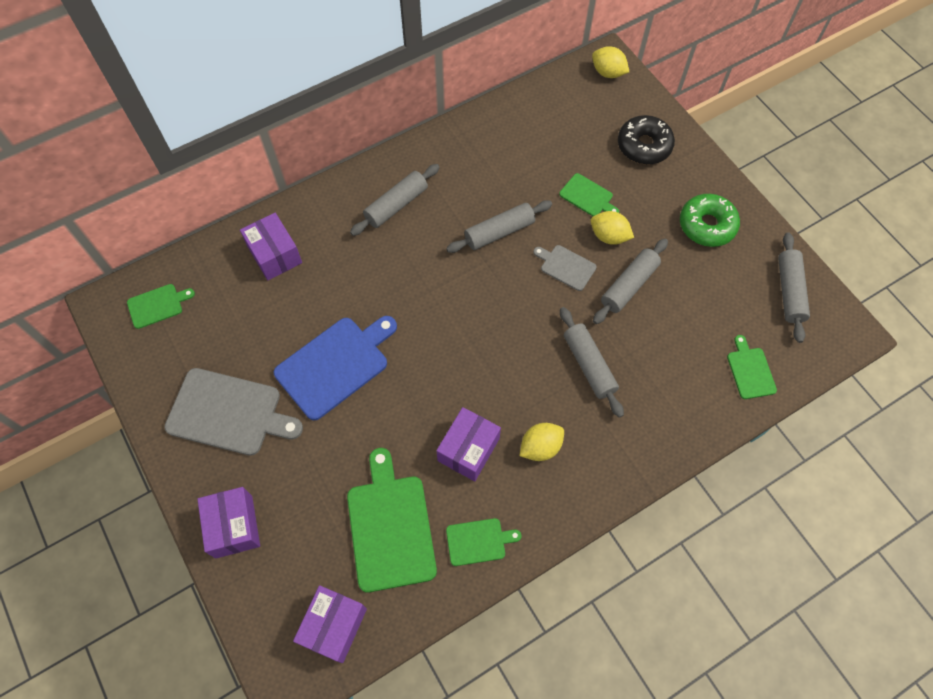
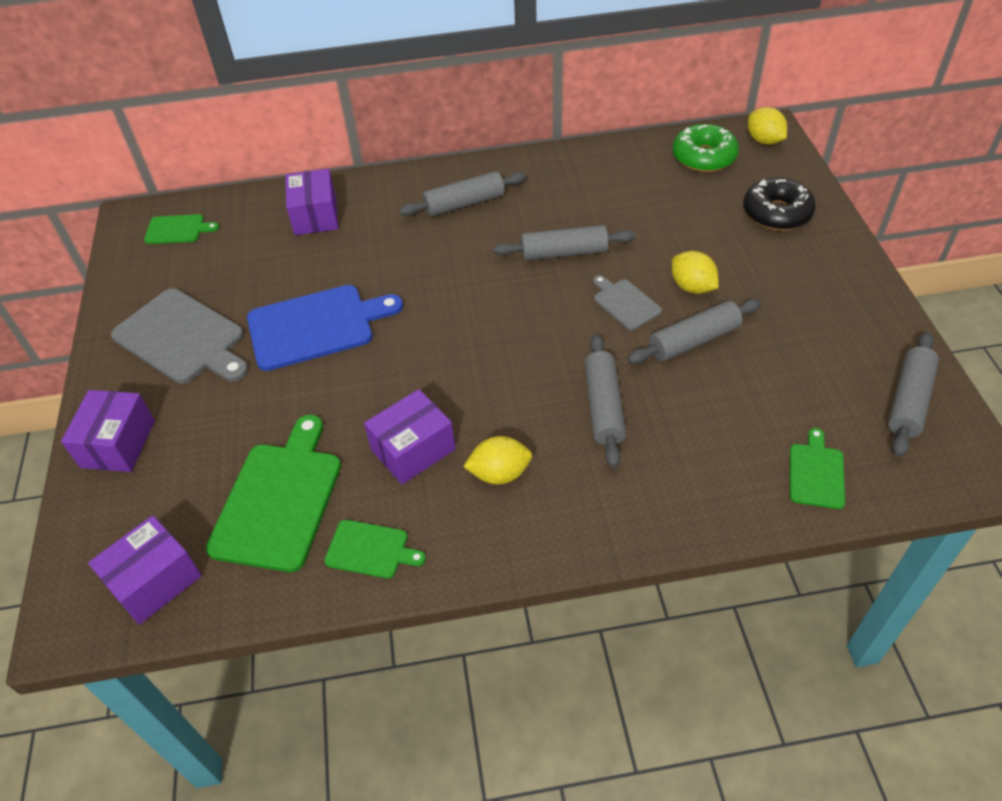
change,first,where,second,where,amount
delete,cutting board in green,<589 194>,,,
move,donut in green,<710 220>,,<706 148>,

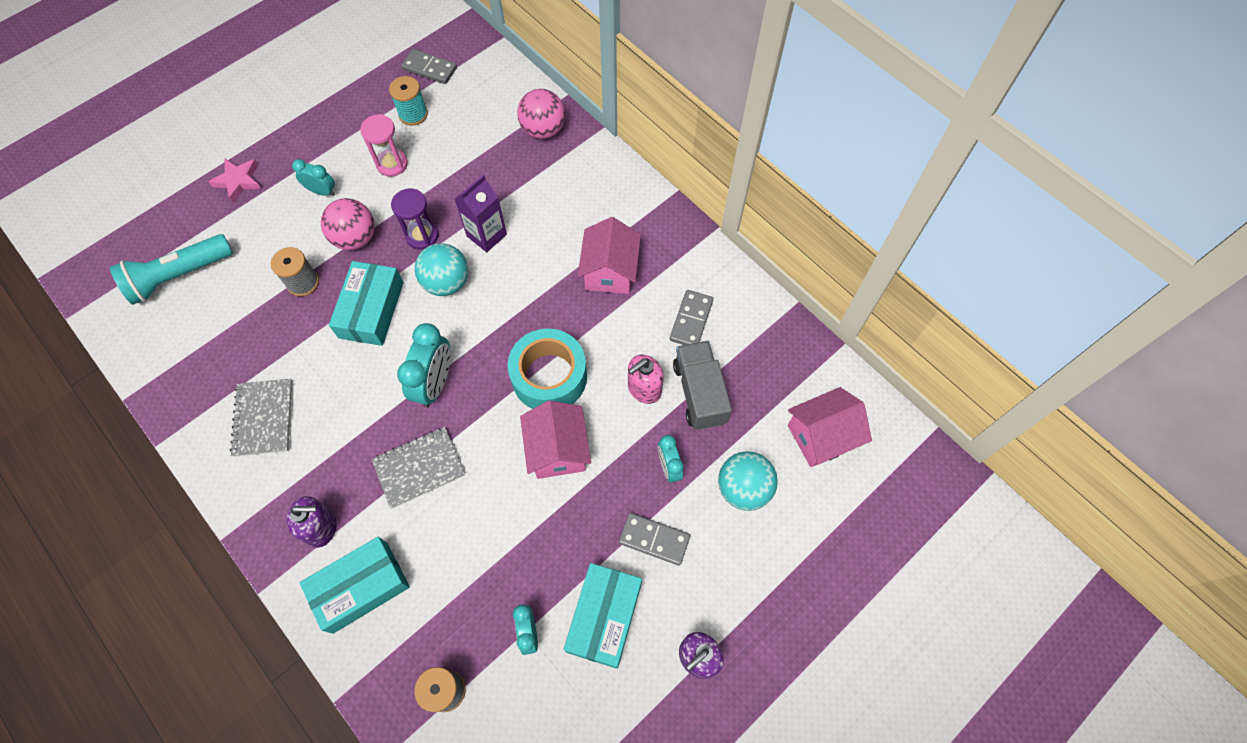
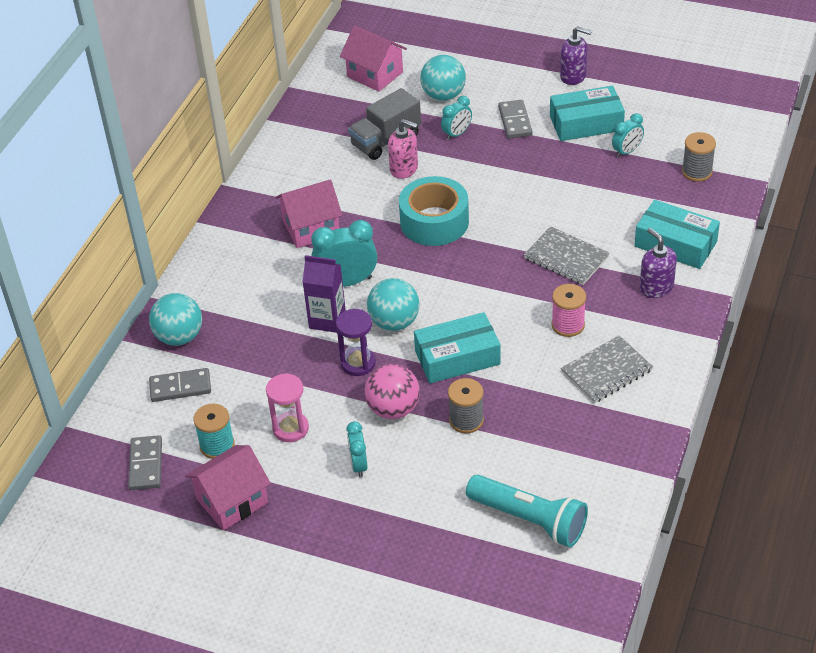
change,first,where,second,where,amount
recolor,ball in pink,<541 114>,ball in turquoise,<175 319>,
delete,star in pink,<235 180>,,,
move,domino in grey,<691 317>,,<180 385>,
move,clock in turquoise,<423 365>,,<344 253>,
move,house in pink,<555 440>,,<228 487>,
insert,,,spool in pink,<568 310>,

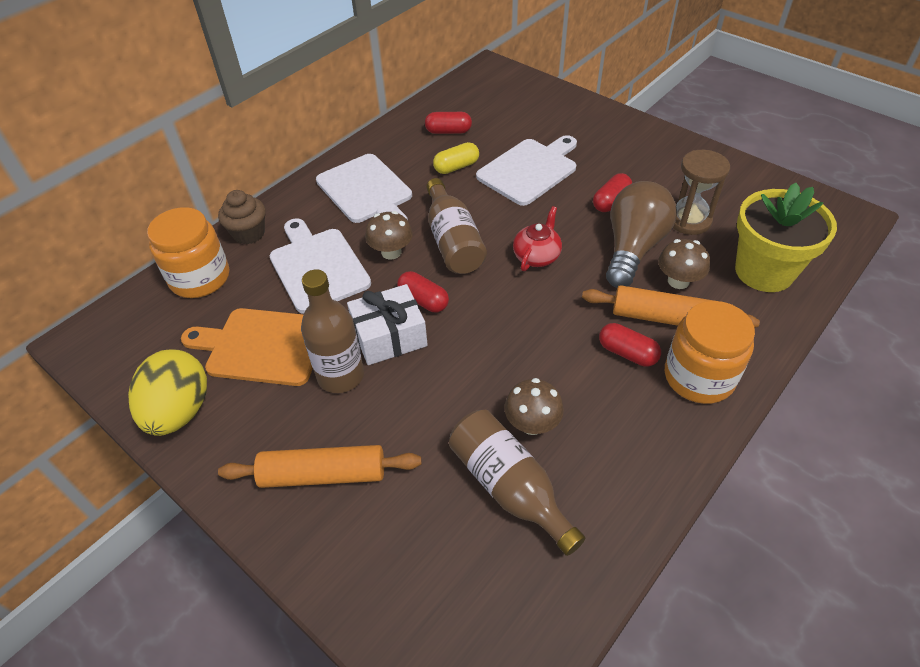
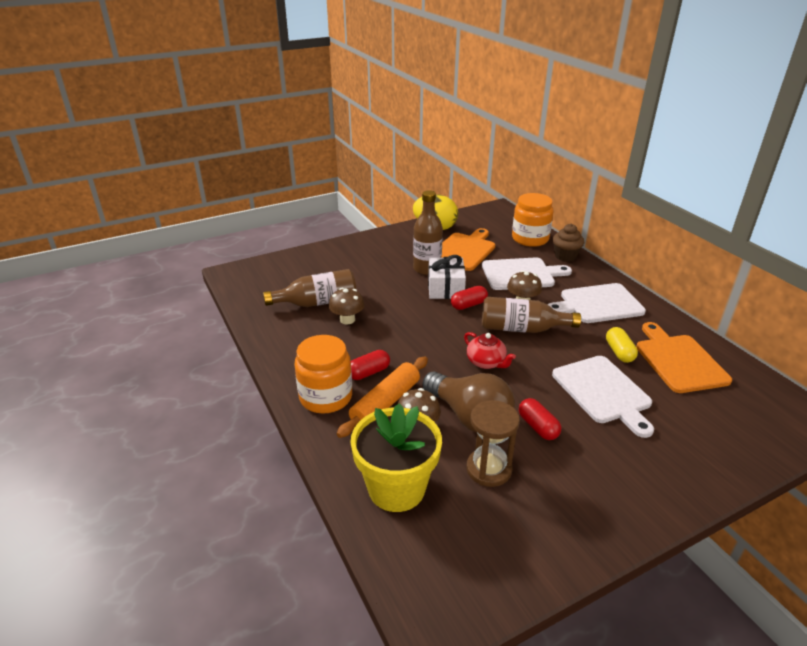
change,first,where,second,where,amount
replace,capsule in red,<448 123>,cutting board in orange,<684 357>,
delete,rolling pin in orange,<319 466>,,,

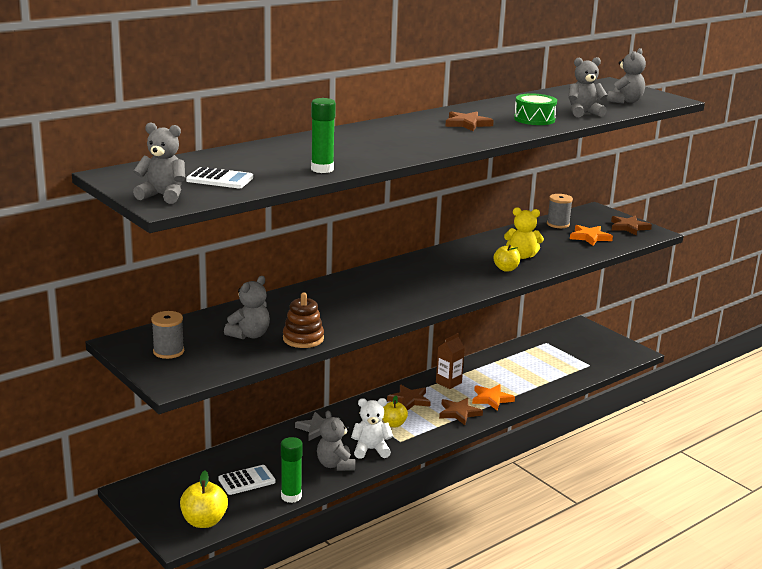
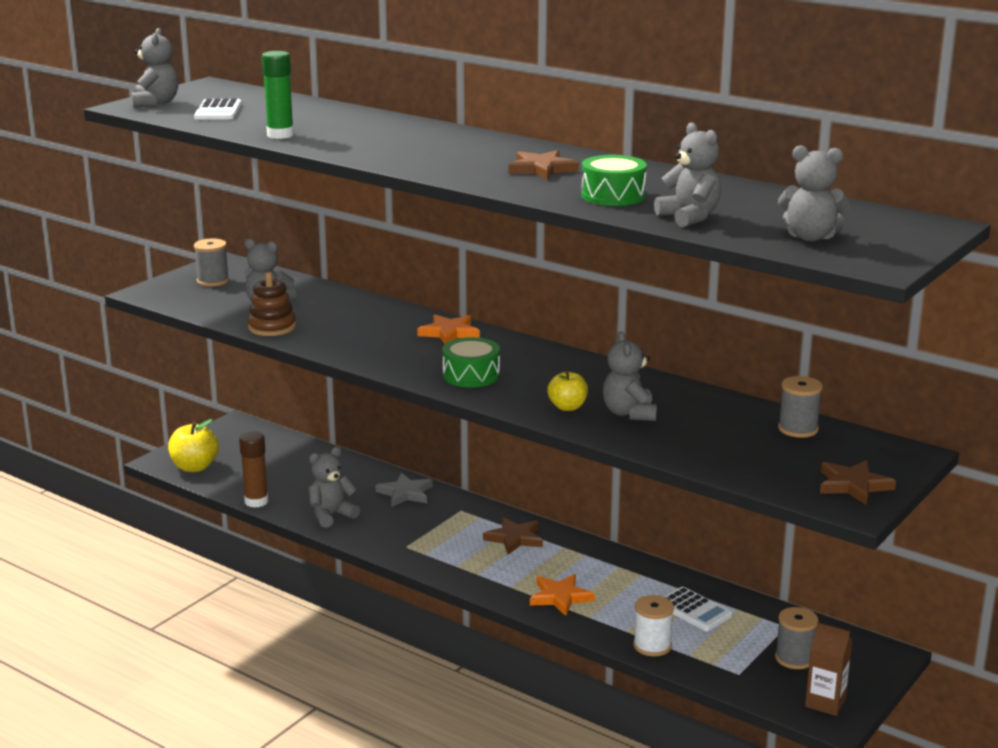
change,first,where,second,where,amount
recolor,teddy bear in yellow,<524 233>,teddy bear in grey,<630 376>,
move,star in orange,<591 235>,,<448 329>,
move,carton in brown,<450 361>,,<829 669>,
delete,apple in yellow,<395 411>,,,
delete,teddy bear in white,<372 428>,,,
delete,star in brown,<461 411>,,,
recolor,glue stick in green,<292 470>,glue stick in brown,<253 470>,
move,calculator in white,<247 480>,,<698 609>,
insert,,,drum in green,<471 362>,
insert,,,spool in white,<653 625>,
insert,,,spool in grey,<797 638>,

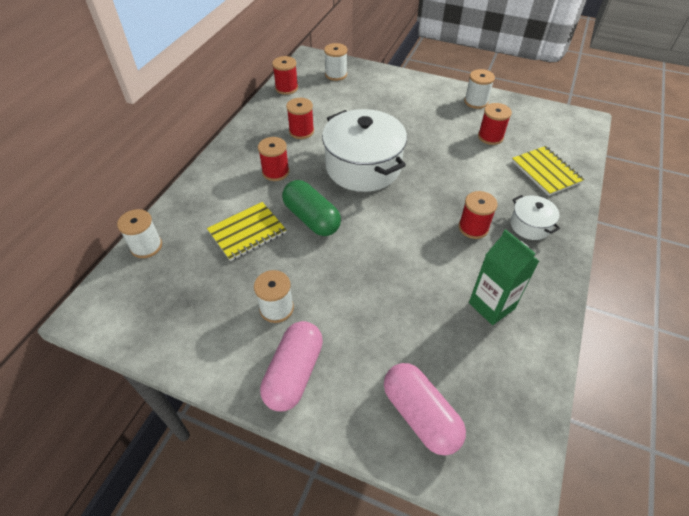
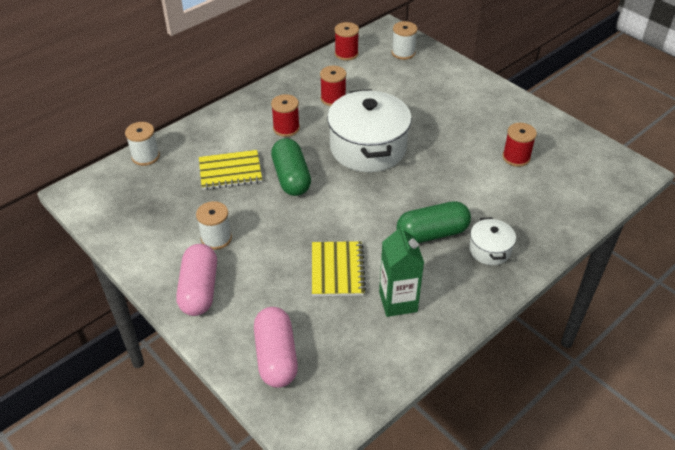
change,first,where,second,where,amount
delete,spool in white,<479 89>,,,
move,notebook in yellow,<548 171>,,<339 268>,
replace,spool in red,<478 215>,capsule in green,<434 222>,
rotate,capsule in pink,<291 366>,,<196 280>,45 degrees counterclockwise

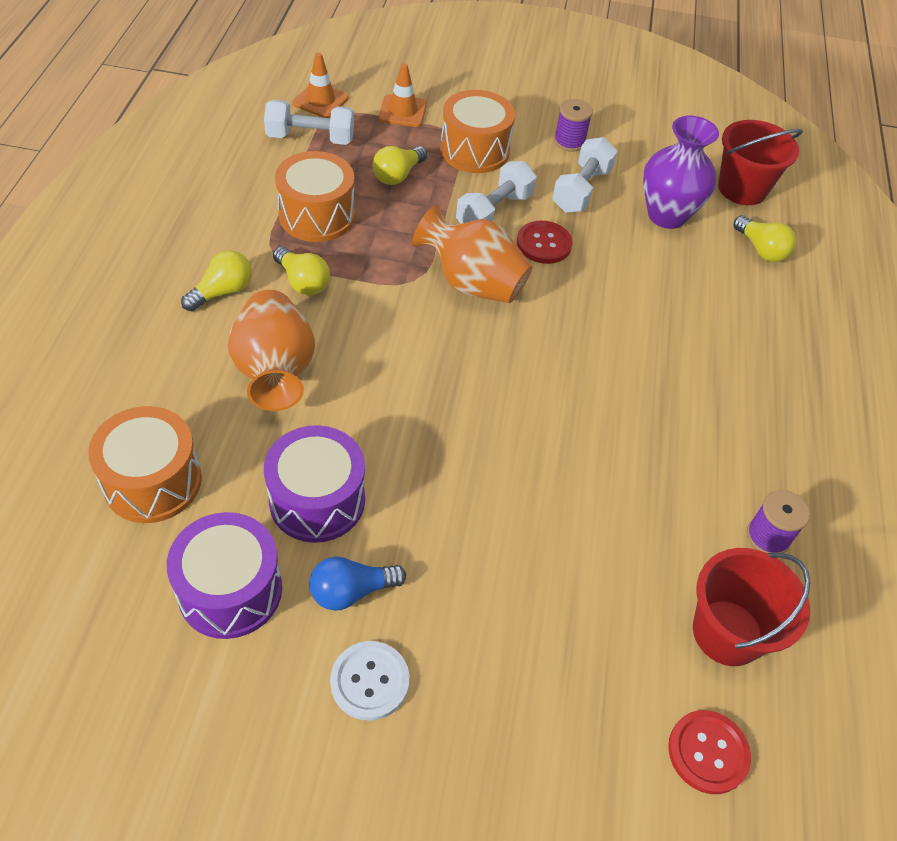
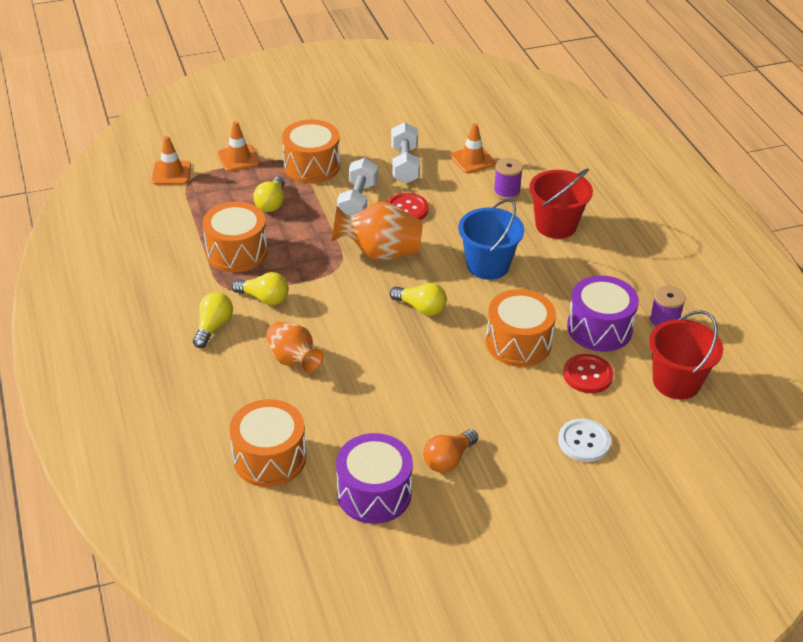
change,first,where,second,where,amount
move,spool in purple,<573 125>,,<508 179>,
delete,dumbbell in white,<309 122>,,,
replace,vase in purple,<681 172>,traffic cone in orange,<473 148>,
move,bucket in red,<760 162>,,<561 203>,
move,light bulb in yellow,<764 238>,,<418 299>,
resize,vase in orange,<271 350>,,<294 347>,x0.67
move,drum in purple,<314 484>,,<603 313>,
recolor,light bulb in blue,<357 583>,light bulb in orange,<450 451>,
move,button in white,<370 681>,,<584 440>,
move,button in red,<709 752>,,<588 373>,
insert,,,bucket in blue,<491 239>,
insert,,,drum in orange,<521 328>,

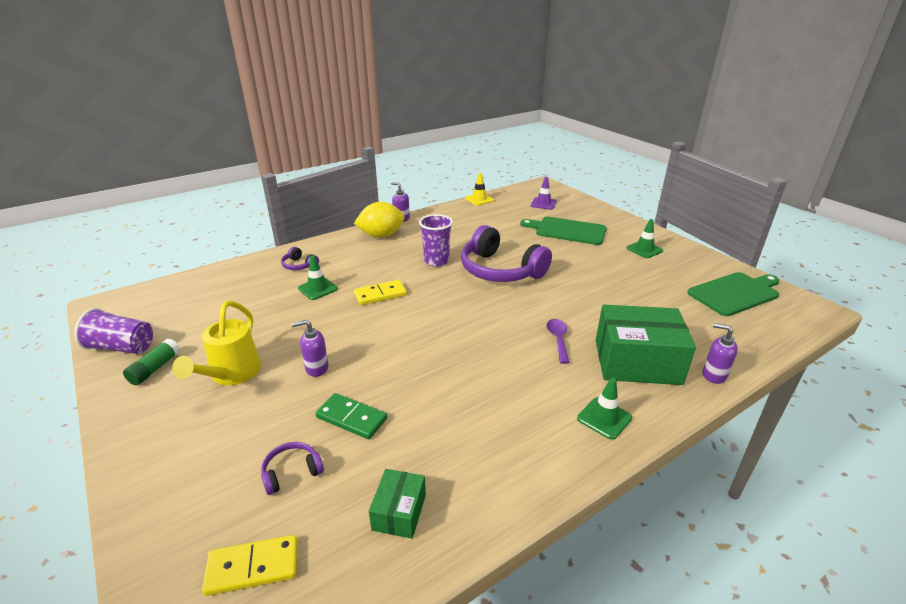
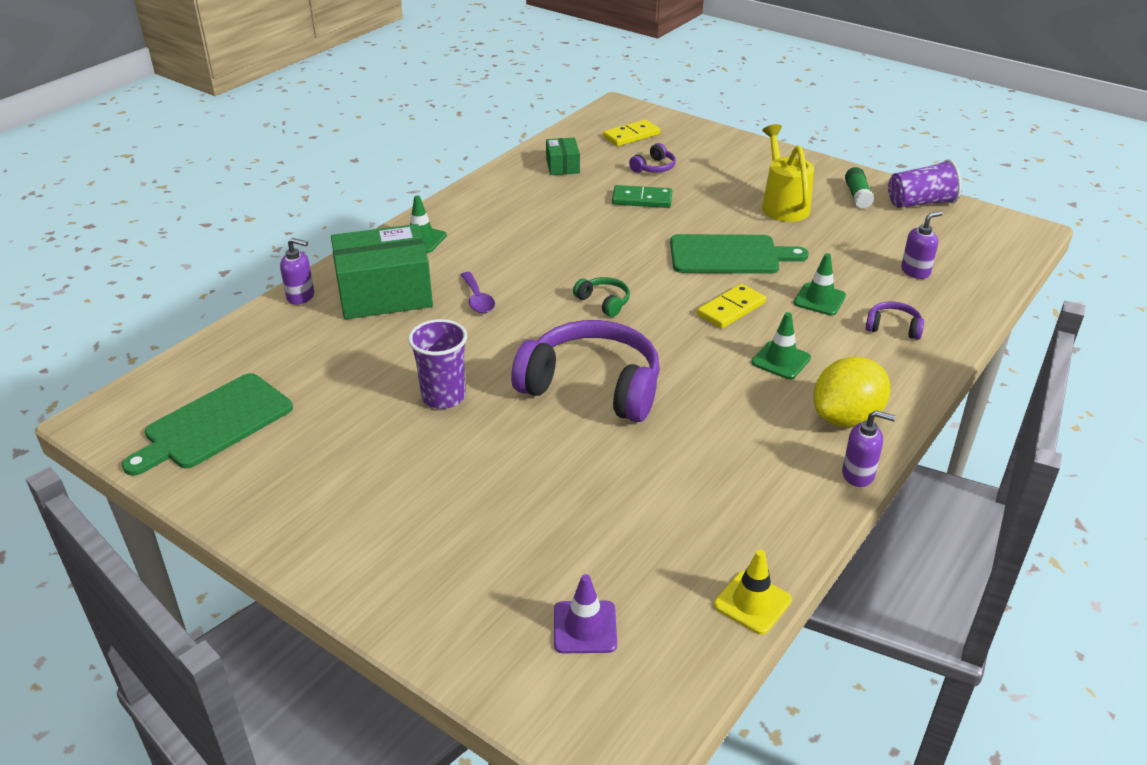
change,first,where,second,where,amount
move,cup in purple,<436 240>,,<437 364>,
move,cutting board in green,<563 231>,,<739 254>,
move,traffic cone in green,<644 238>,,<781 345>,
move,soap dispenser in purple,<310 348>,,<922 245>,
insert,,,headphones in green,<601 297>,

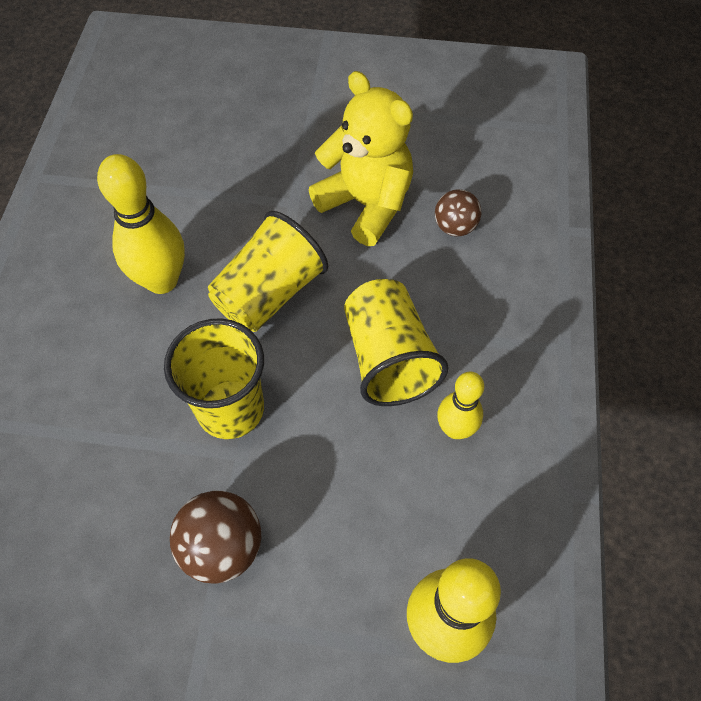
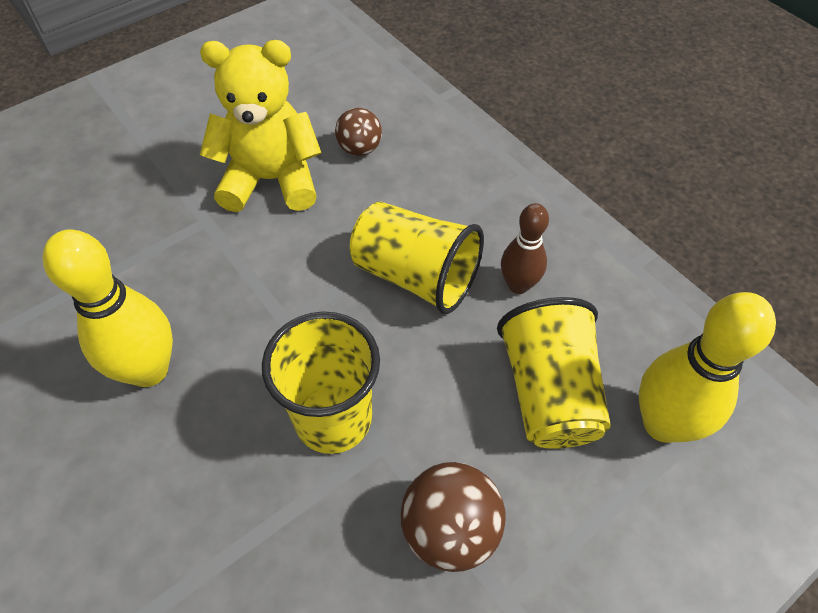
change,first,where,second,where,amount
move,cup in yellow,<268 271>,,<554 373>,
recolor,bowling pin in yellow,<460 405>,bowling pin in brown,<525 248>,

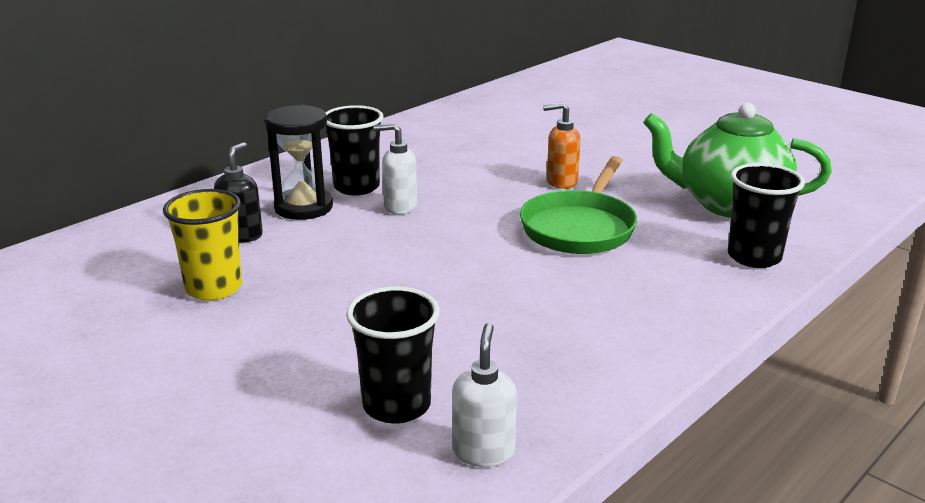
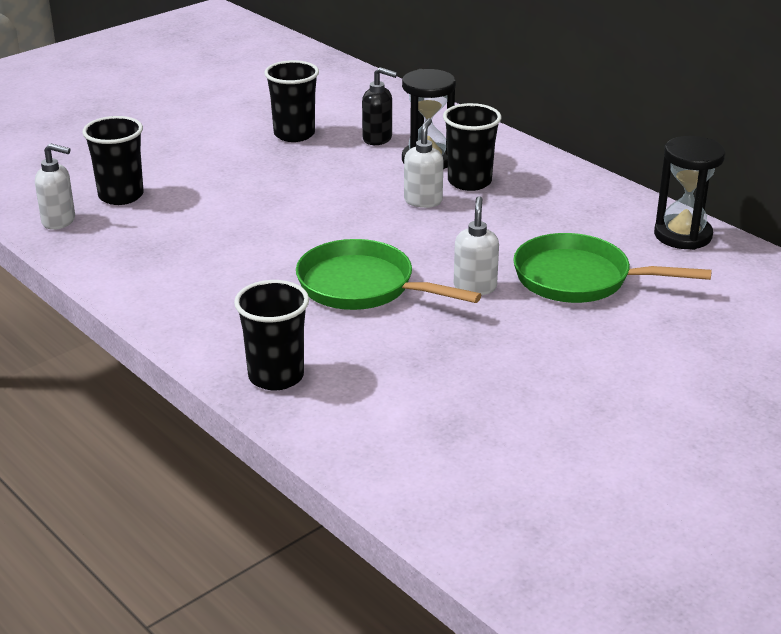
change,first,where,second,where,amount
recolor,soap dispenser in orange,<562 145>,soap dispenser in white,<476 245>,
delete,teapot in green,<737 160>,,,
recolor,cup in yellow,<202 244>,cup in black,<291 101>,
insert,,,hourglass in black,<689 193>,
insert,,,pan in green,<612 268>,

